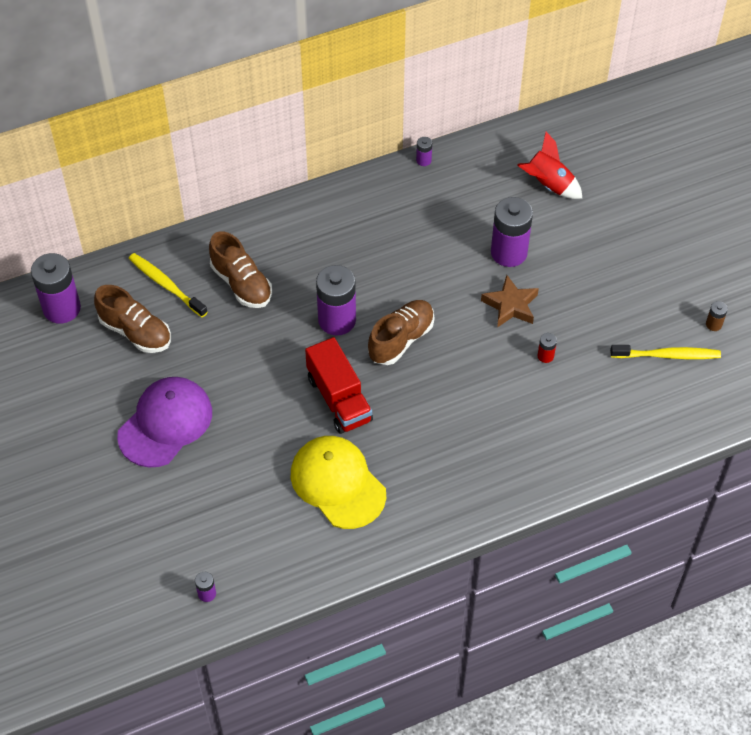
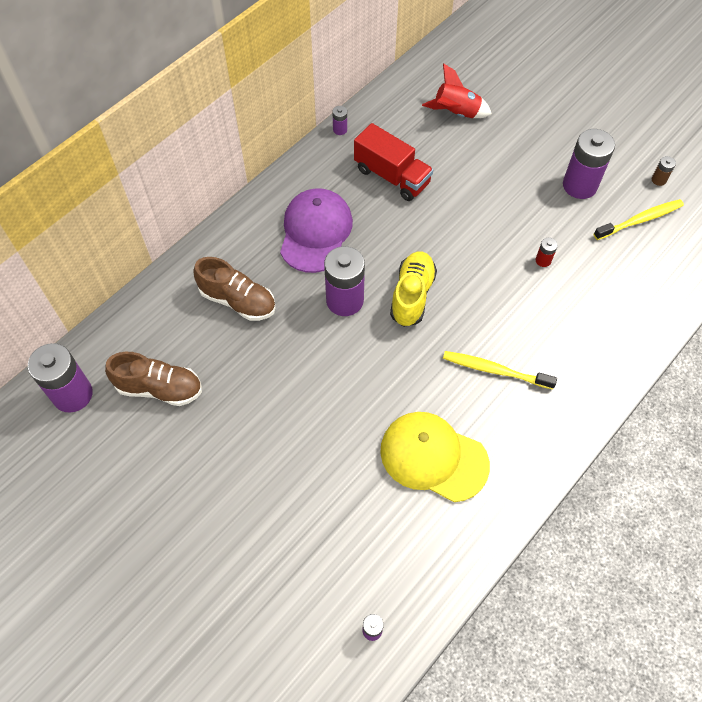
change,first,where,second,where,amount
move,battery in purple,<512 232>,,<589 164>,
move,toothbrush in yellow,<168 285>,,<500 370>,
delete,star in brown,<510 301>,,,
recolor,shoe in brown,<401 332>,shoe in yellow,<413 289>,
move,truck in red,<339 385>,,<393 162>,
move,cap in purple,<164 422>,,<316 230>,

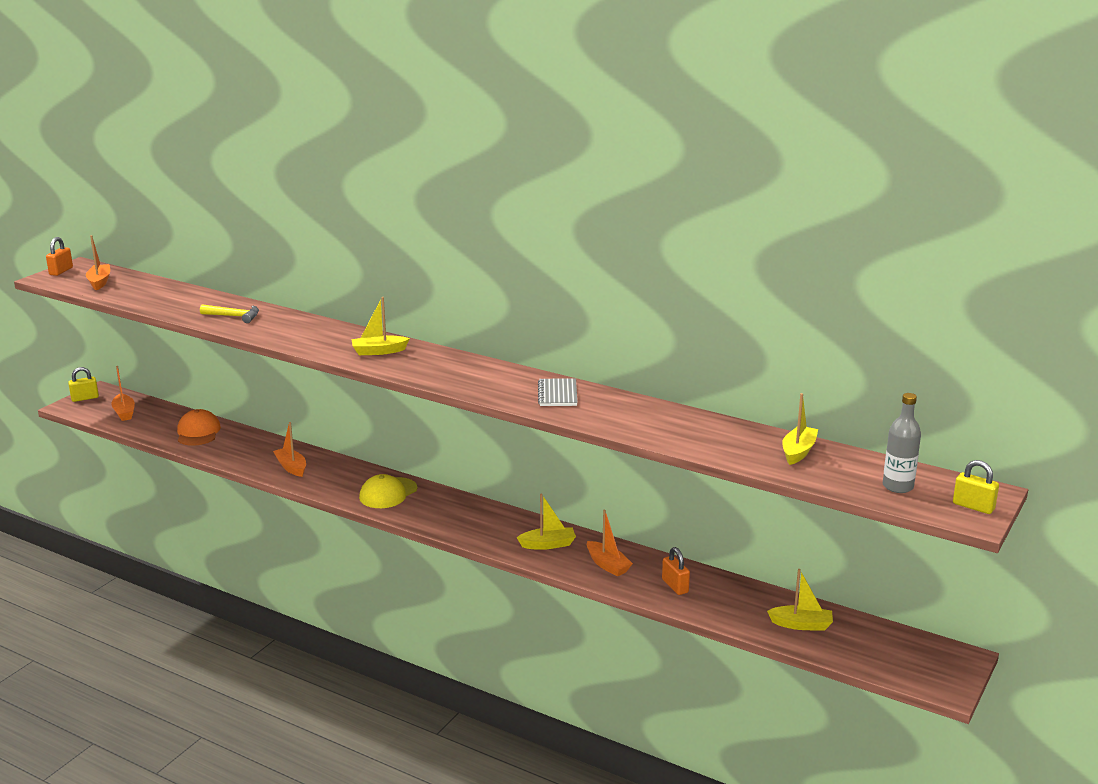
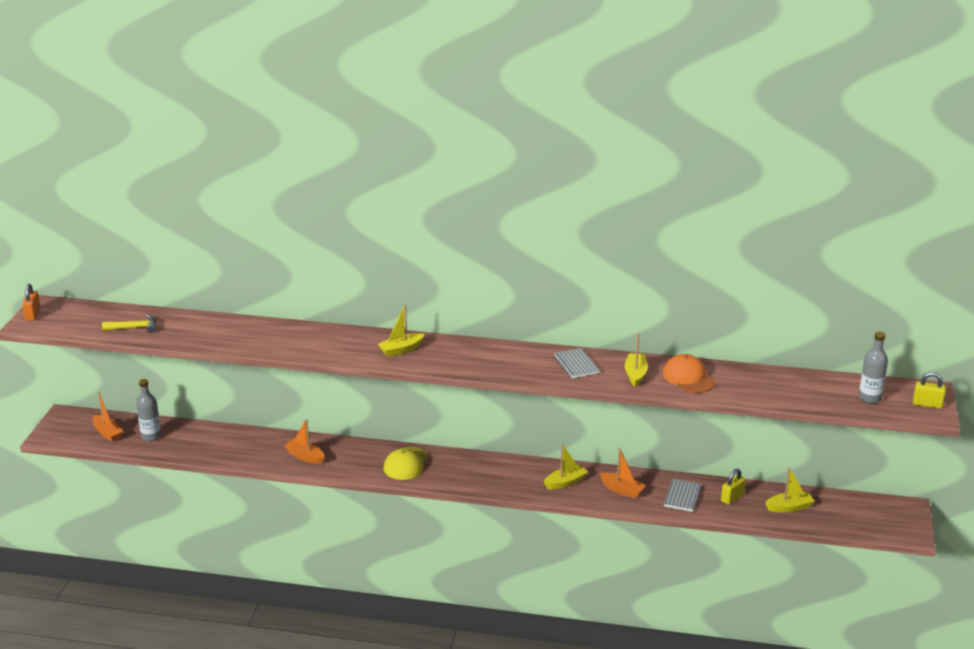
change,first,where,second,where,amount
delete,boat in orange,<98 262>,,,
move,hammer in yellow,<229 313>,,<129 324>,
move,padlock in yellow,<83 384>,,<733 487>,
move,boat in yellow,<800 429>,,<636 360>,
move,cap in orange,<199 427>,,<689 373>,
replace,padlock in orange,<676 571>,notebook in grey,<683 495>,
insert,,,bottle in grey,<148 410>,

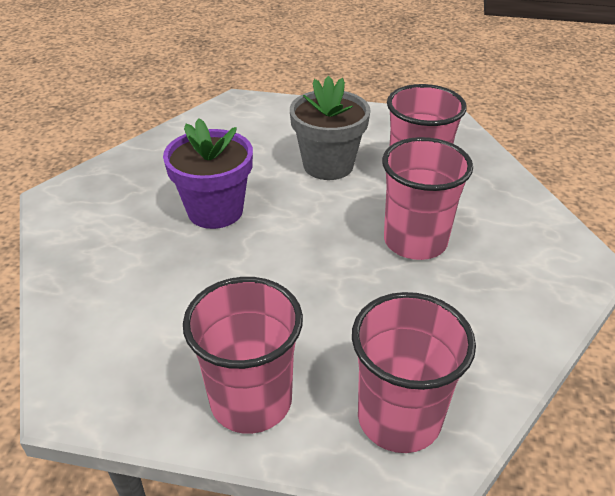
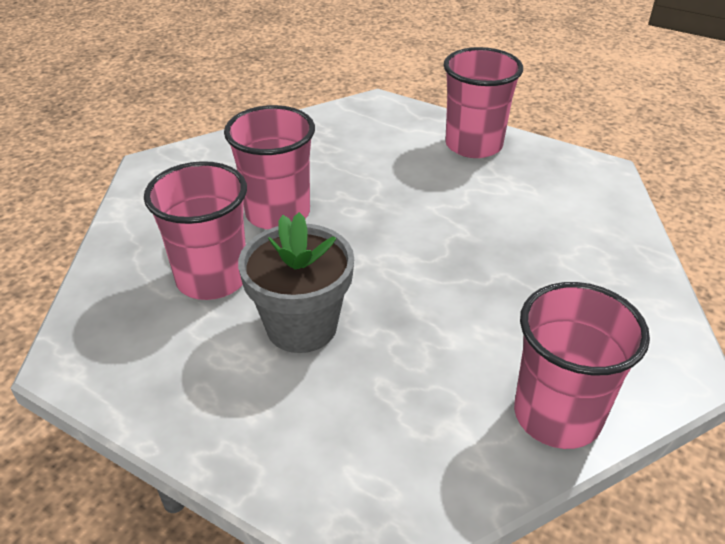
change,first,where,second,where,amount
delete,flower pot in purple,<208 173>,,,
move,cup in pink,<414 372>,,<582 365>,

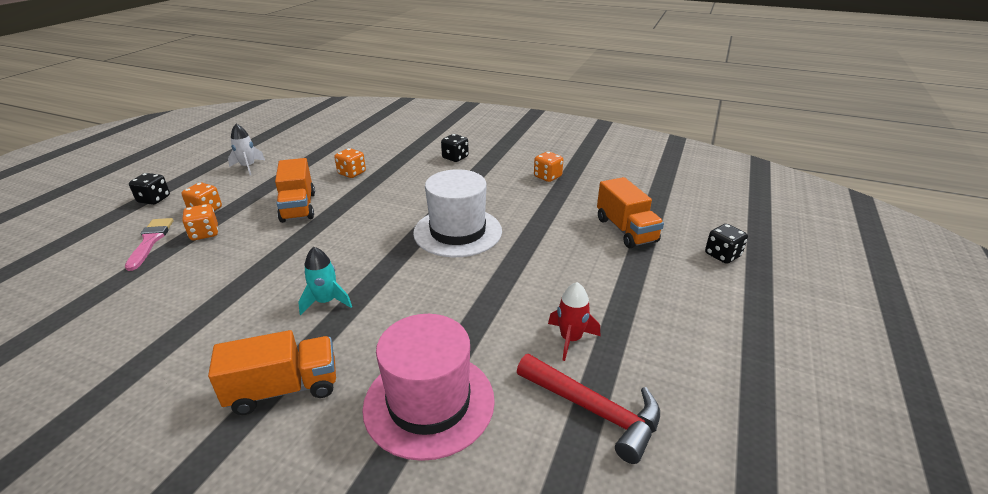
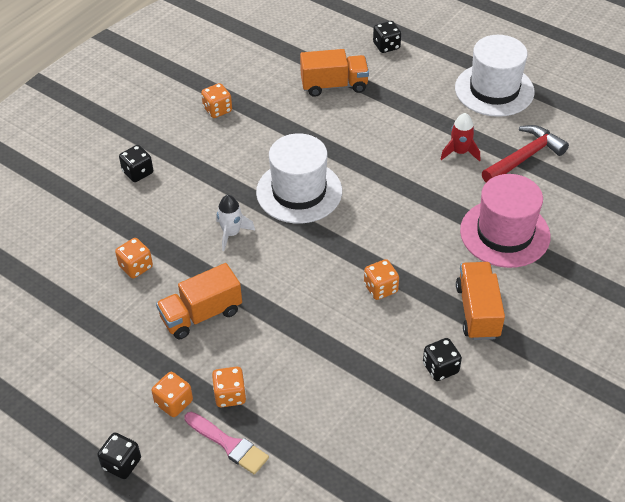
change,first,where,second,where,amount
move,rocket in white,<246 149>,,<235 223>,
rotate,truck in orange,<295 190>,,<199 301>,150 degrees clockwise
rotate,brush in pink,<149 244>,,<226 443>,150 degrees counterclockwise
replace,rocket in turquoise,<325 281>,dice in orange,<381 279>,
insert,,,hat in white,<495 76>,
insert,,,dice in black,<442 359>,

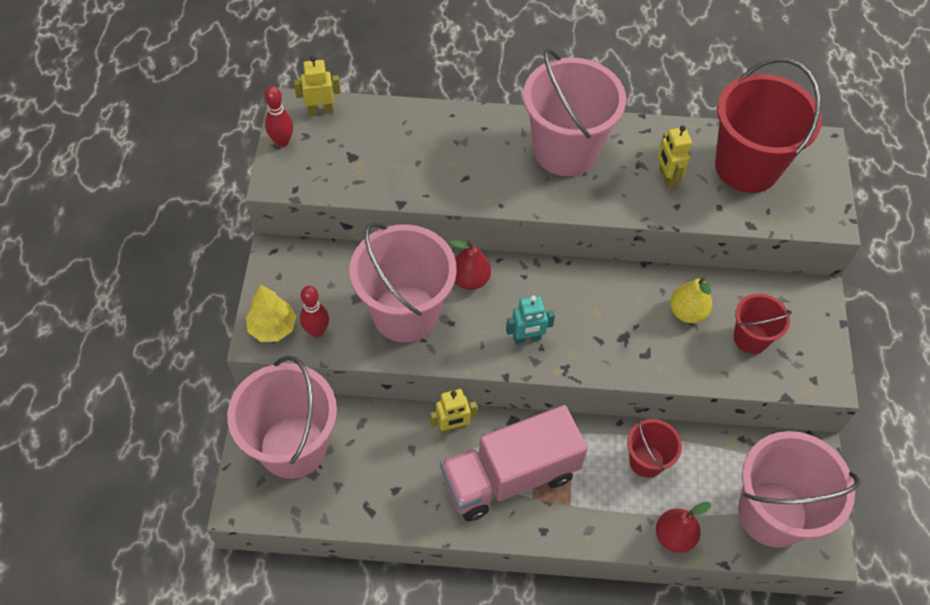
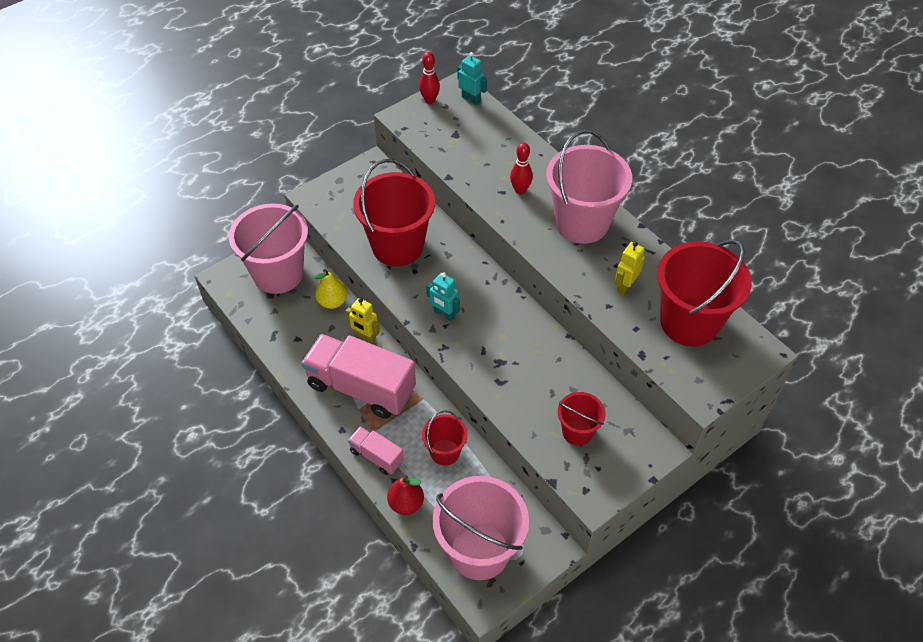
change,first,where,second,where,amount
recolor,robot in yellow,<317 85>,robot in turquoise,<472 78>,
recolor,bucket in pink,<403 282>,bucket in red,<394 212>,
delete,pear in red,<470 265>,,,
move,pear in yellow,<691 300>,,<330 289>,
delete,tree in yellow,<271 313>,,,
move,bowling pin in red,<314 311>,,<521 168>,
insert,,,truck in pink,<376 450>,

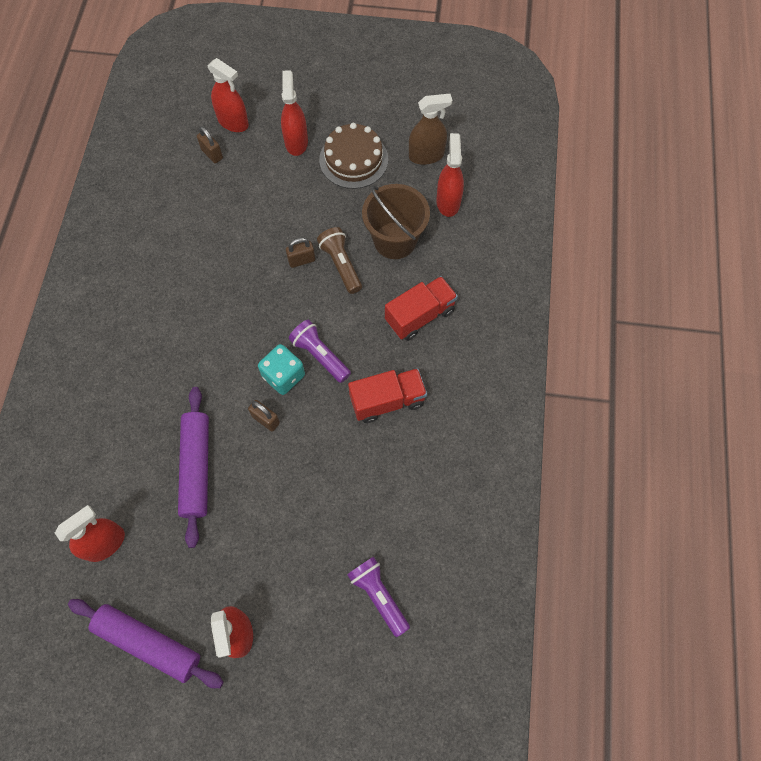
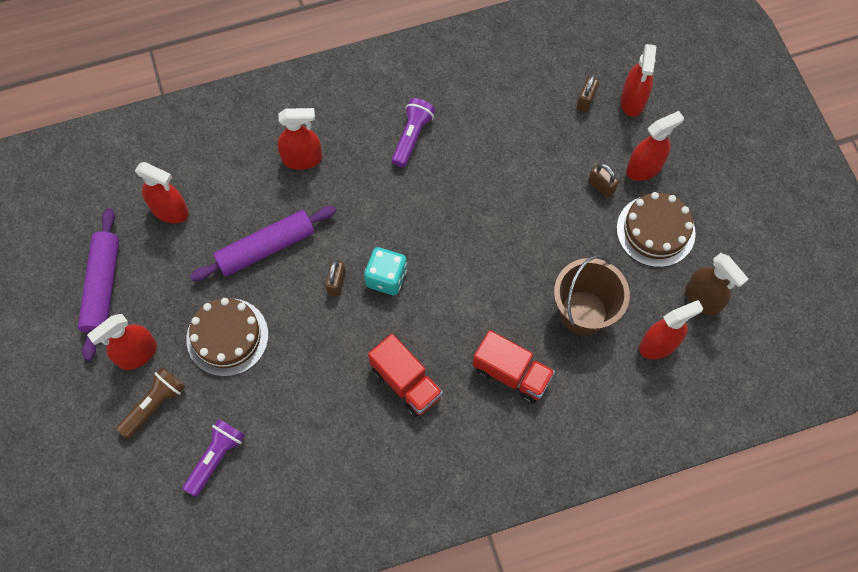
change,first,where,second,where,amount
move,flashlight in brown,<339 260>,,<150 403>,
move,padlock in brown,<300 253>,,<603 180>,
move,flashlight in purple,<320 351>,,<413 132>,
insert,,,spray bottle in red,<299 139>,
insert,,,cake in brown,<227 337>,

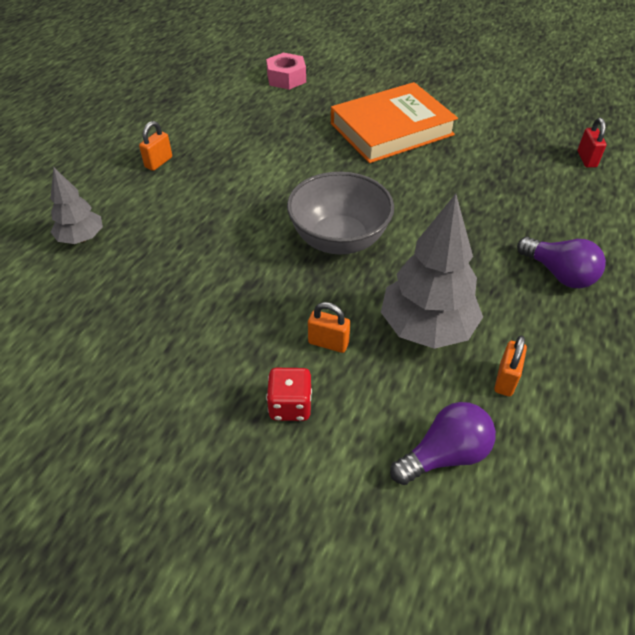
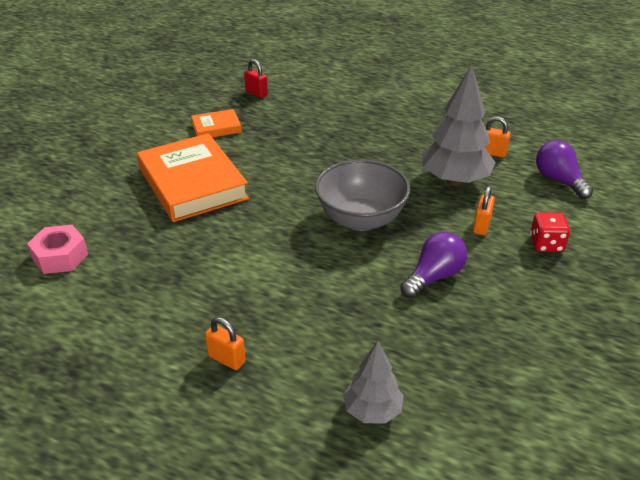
change,first,where,second,where,amount
rotate,padlock in red,<592 143>,,<256 78>,45 degrees clockwise
move,light bulb in purple,<561 262>,,<433 265>,
insert,,,book in orange,<216 123>,

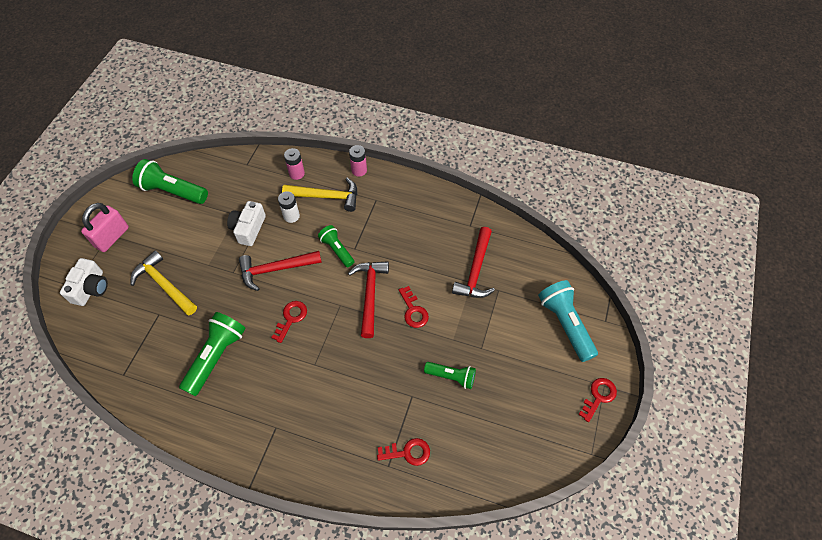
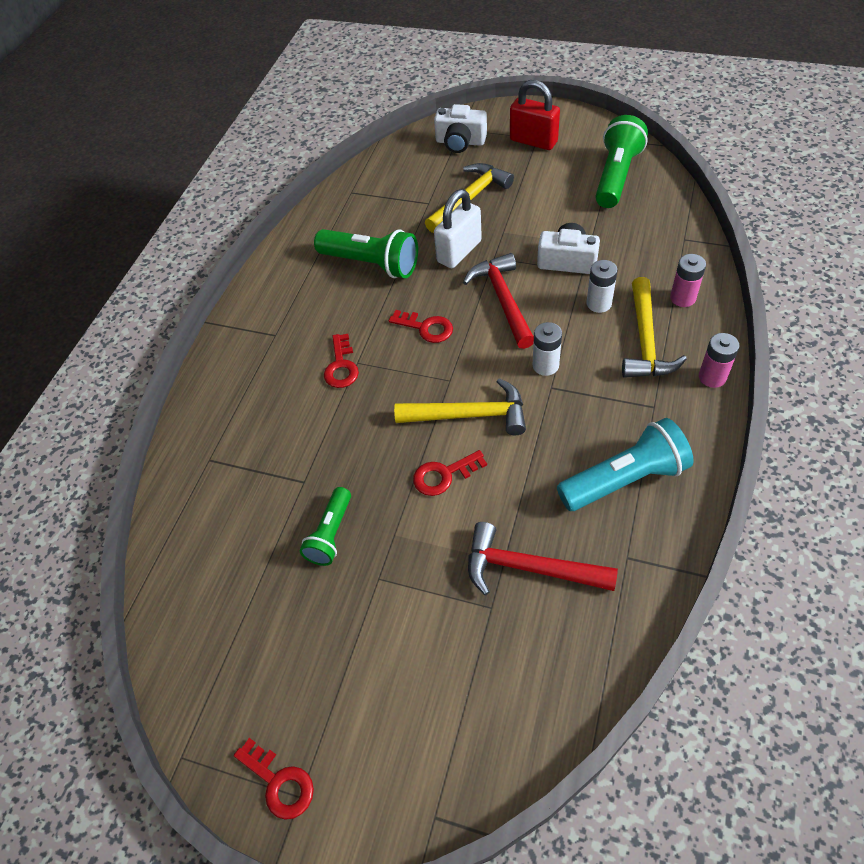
change,first,where,second,where,amount
recolor,padlock in pink,<105 227>,padlock in red,<535 115>,
replace,flashlight in green,<336 246>,battery in white,<547 349>,
recolor,hammer in red,<368 299>,hammer in yellow,<460 406>,
move,flashlight in turquoise,<568 321>,,<625 464>,
move,key in red,<403 452>,,<341 361>,
insert,,,padlock in white,<458 228>,

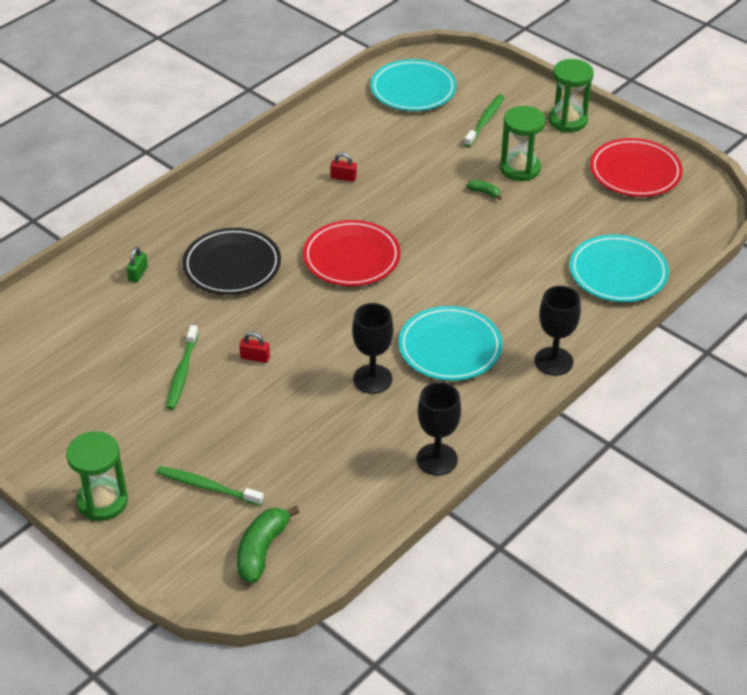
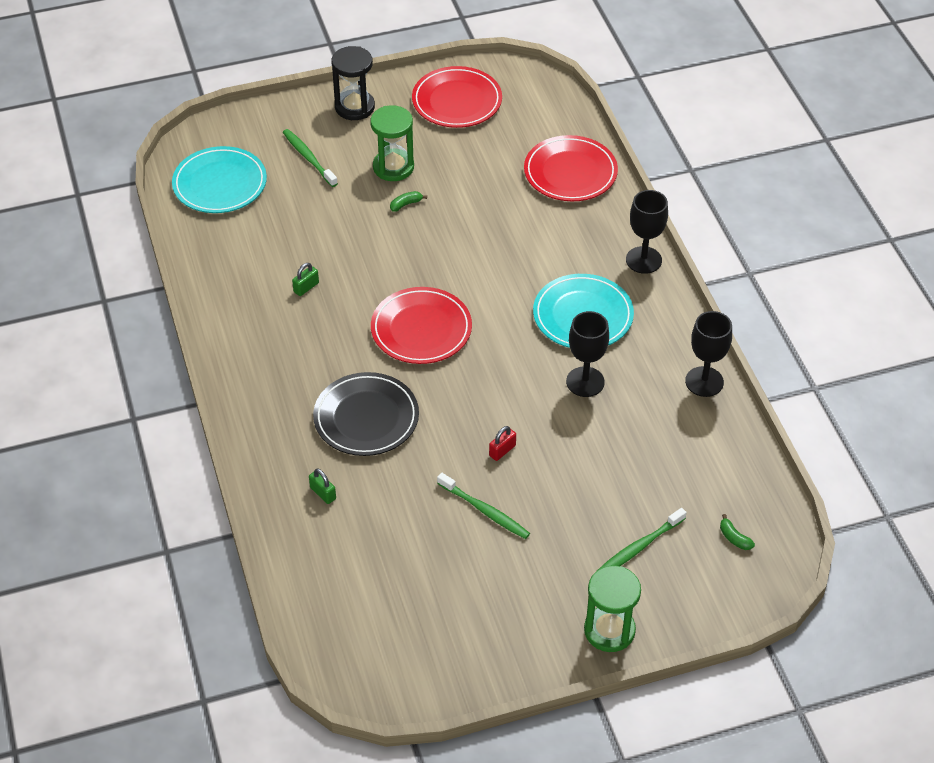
change,first,where,second,where,amount
recolor,hourglass in green,<571 95>,hourglass in black,<353 83>,
recolor,padlock in red,<343 167>,padlock in green,<305 279>,
recolor,plate in turquoise,<619 268>,plate in red,<571 168>,
resize,banana in green,<268 544>,,<737 532>,x0.50

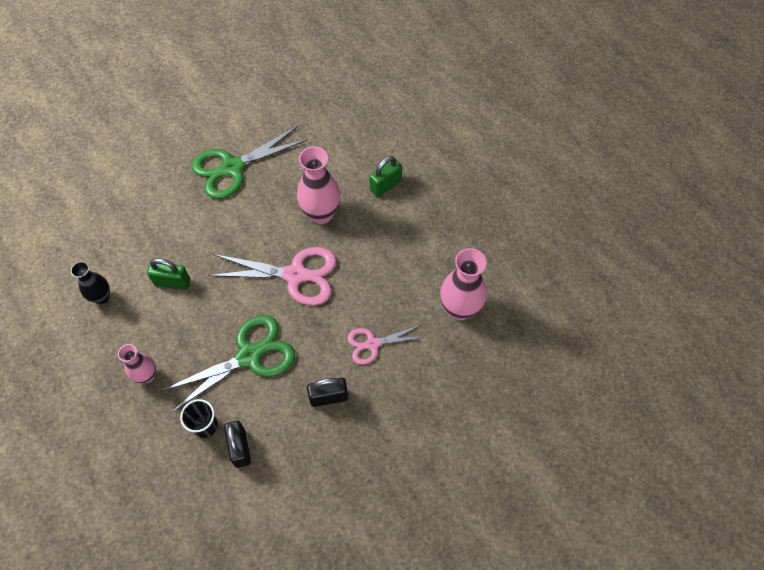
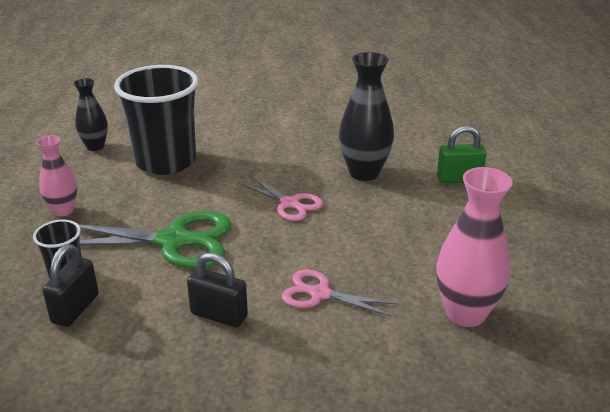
change,first,where,second,where,amount
delete,scissors in green,<249 162>,,,
recolor,vase in pink,<318 185>,vase in black,<366 116>,
resize,scissors in pink,<272 276>,,<280 198>,x0.57
replace,padlock in green,<168 274>,cup in black,<156 120>,

